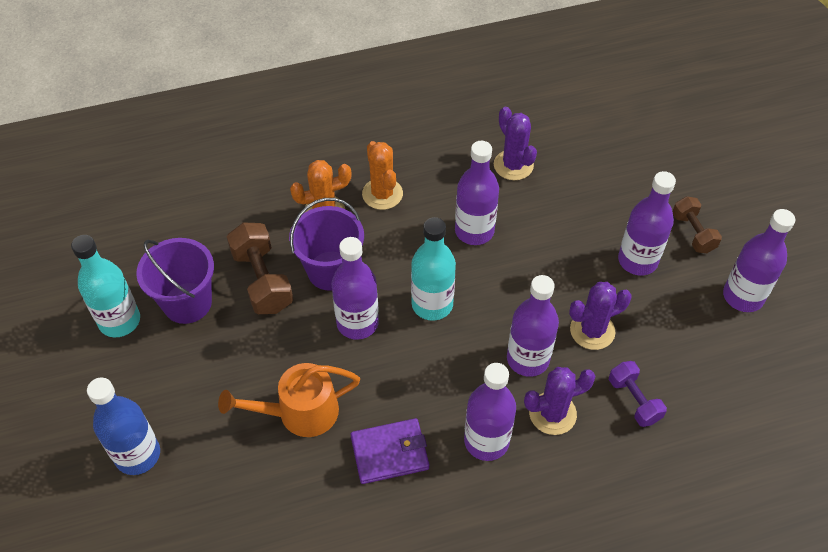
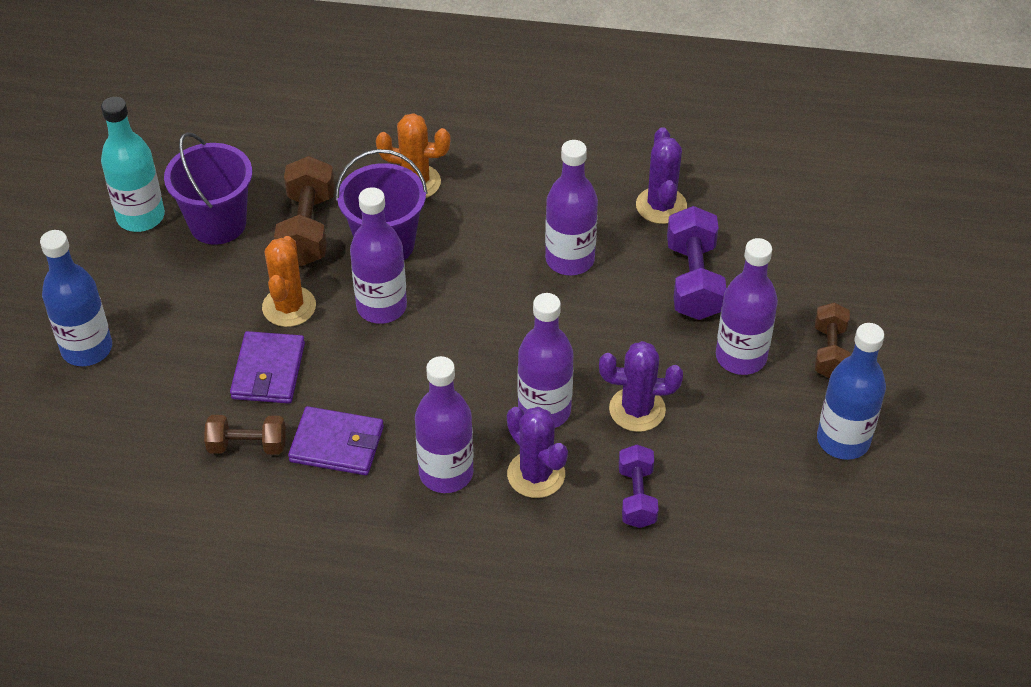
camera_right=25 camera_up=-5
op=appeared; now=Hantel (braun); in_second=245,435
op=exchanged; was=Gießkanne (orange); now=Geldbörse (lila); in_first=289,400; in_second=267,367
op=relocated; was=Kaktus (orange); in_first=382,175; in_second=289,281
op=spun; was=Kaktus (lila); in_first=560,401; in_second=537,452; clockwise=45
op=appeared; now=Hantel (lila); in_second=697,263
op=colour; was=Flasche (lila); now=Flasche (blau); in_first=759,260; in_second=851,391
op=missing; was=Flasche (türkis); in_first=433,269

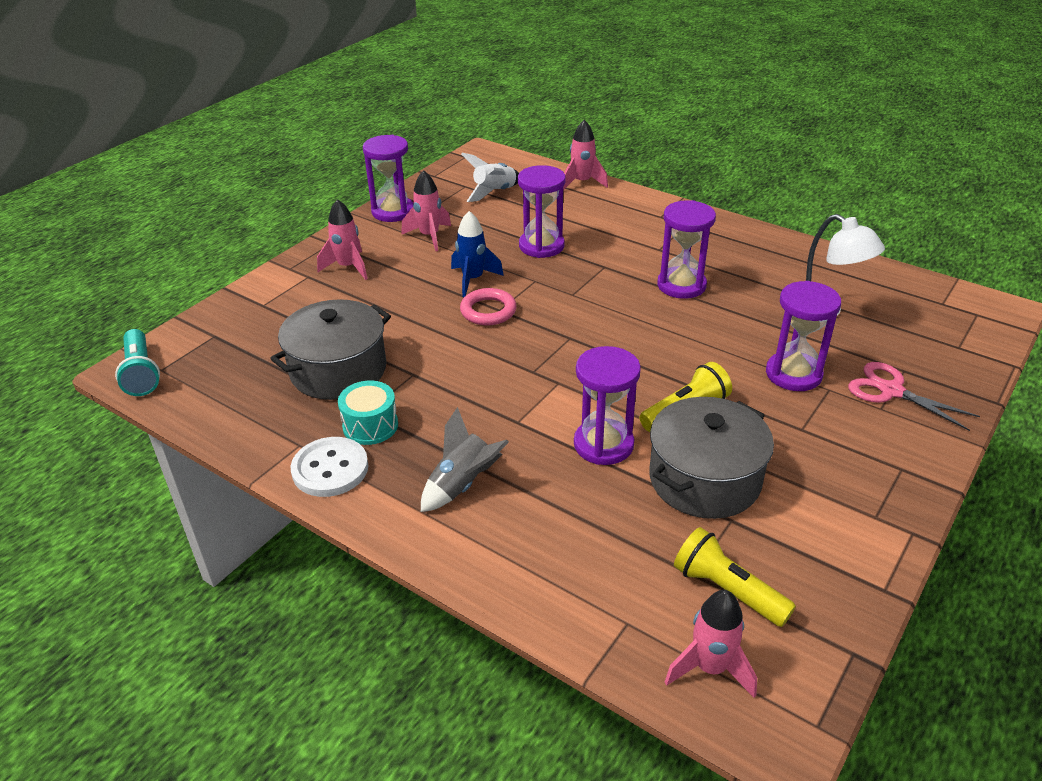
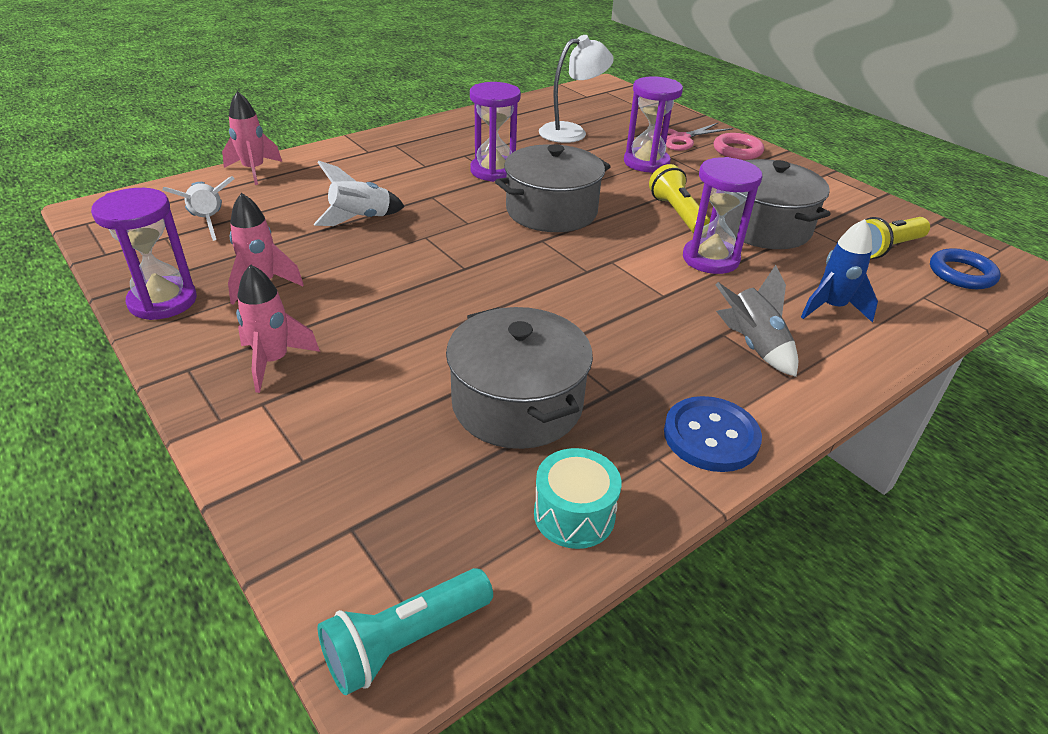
camera_right=-75 camera_up=0
op=exchanged; was=Sanduhr (lila); now=Rakete (weiß); in_first=542,211; in_second=359,193
op=spun; was=Taschenlampe (türkis); in_first=137,362; in_second=405,631; clockwise=150
op=appeared; now=Kochtopf (grau); in_second=553,188
op=relocated; was=Trommel (türkis); in_first=368,413; in_second=577,498
op=colour; was=Knopf (weiß); now=Knopf (blau); in_first=329,467; in_second=713,434
op=relocated; was=Ring (rosa); in_first=488,306; in_second=739,146
op=relocated; was=Rakete (blau); in_first=477,254; in_second=839,271
op=exchanged; was=Rakete (rosa); now=Ring (blau); in_first=711,644; in_second=965,268

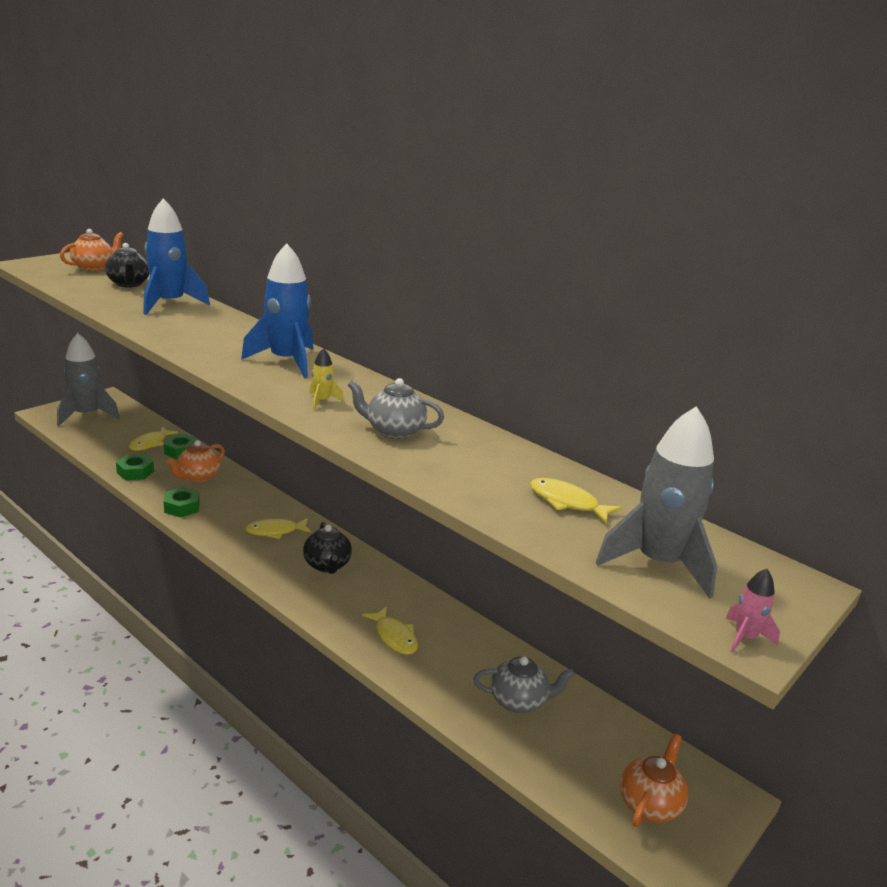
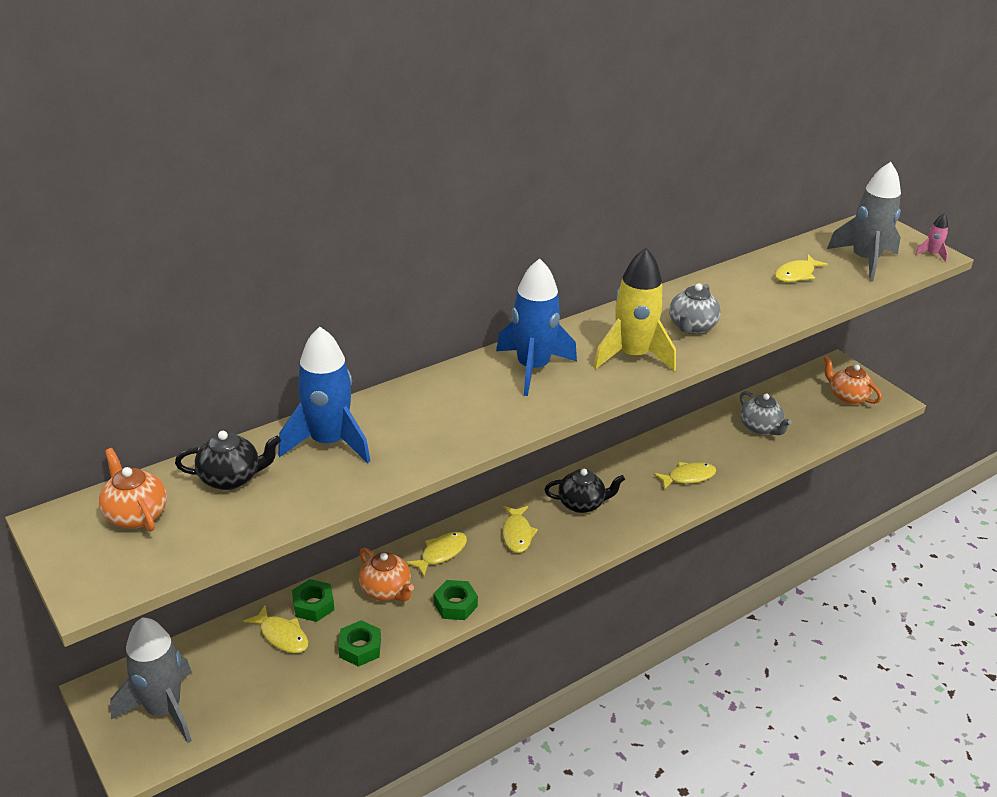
camera_right=-75 camera_up=10
op=appeared; now=Fisch (gelb); in_second=436,554
op=size; was=Rakete (gelb); in_first=326,379; in_second=634,309; ratio=2.3
op=spun; was=Teekanne (grau); in_first=524,684; in_second=766,413; clockwise=135

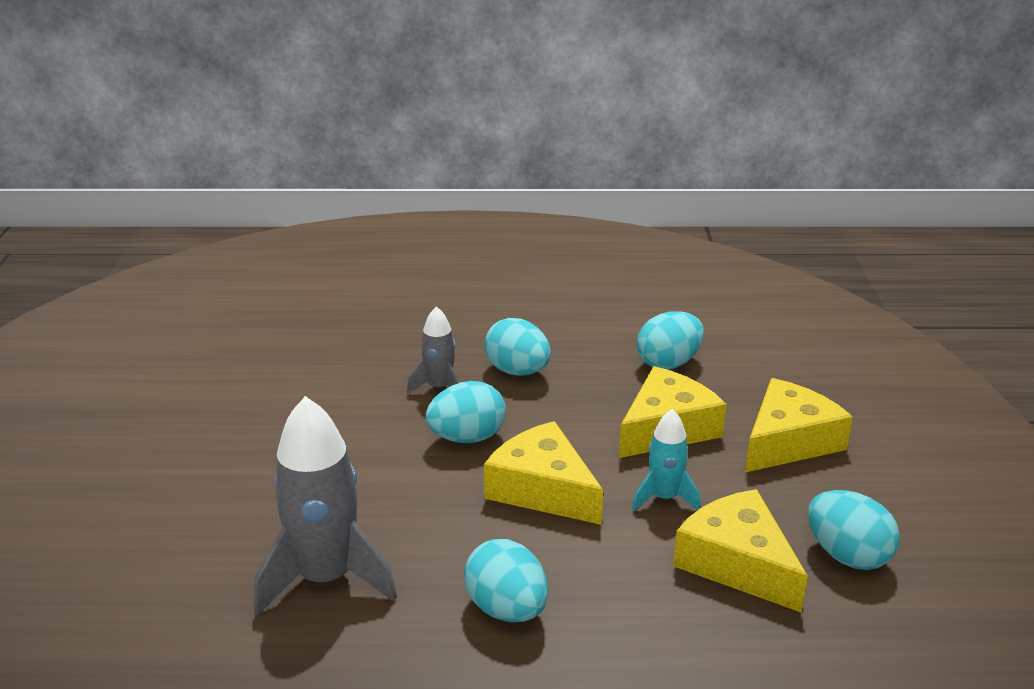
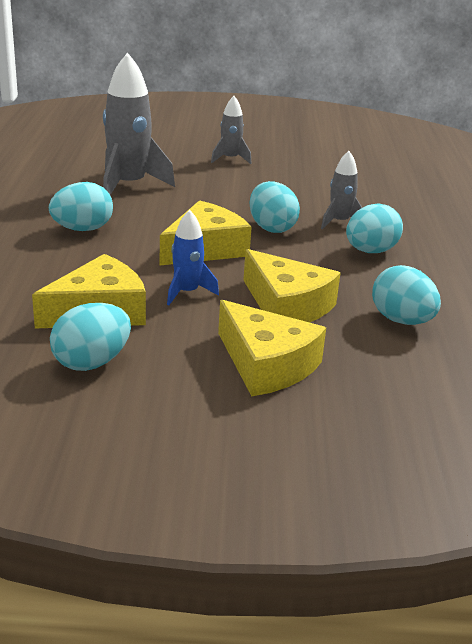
camera_right=90 camera_up=0
op=colour; was=Rakete (türkis); now=Rakete (blau); in_first=666,460; in_second=193,257
op=appeared; now=Rakete (grau); in_second=231,130

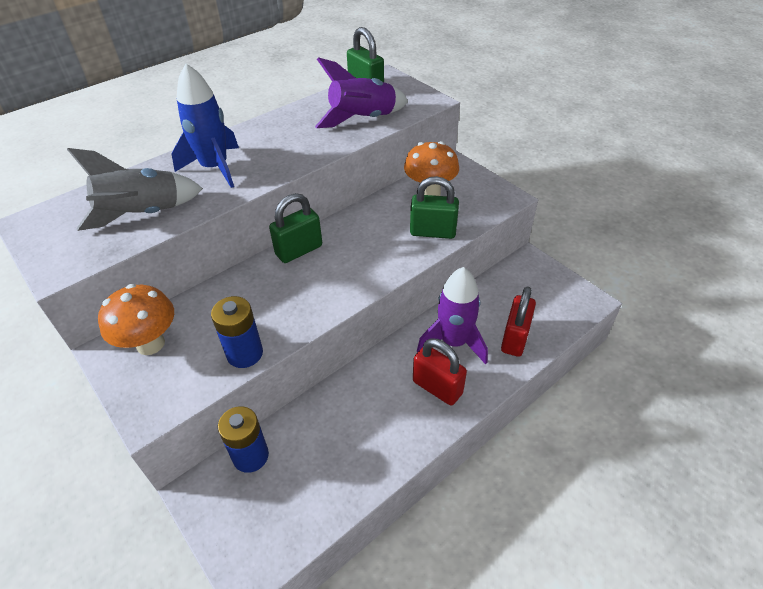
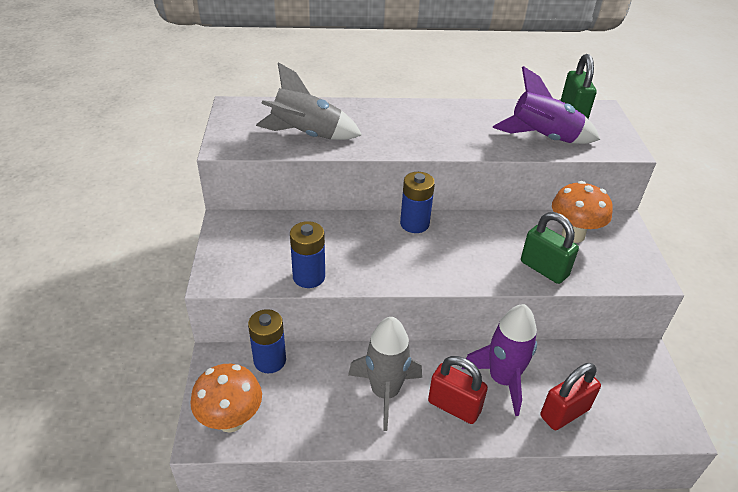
camera_right=35 camera_up=-5
op=relocated; was=Pilz (orange); in_first=136,319; in_second=226,398
op=appeared; now=Rakete (grau); in_second=385,374
op=exchanged; was=Vorhängeschloss (grün); now=Batterie (blau); in_first=295,228; in_second=417,202
op=spun; was=Vorhängeschloss (rot); in_first=440,371; in_second=458,390; clockwise=-45
op=missing; was=Rakete (blau); in_first=205,126

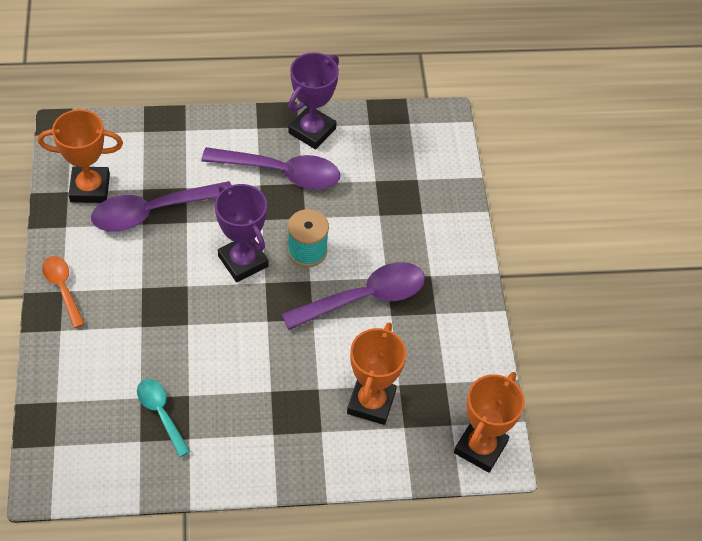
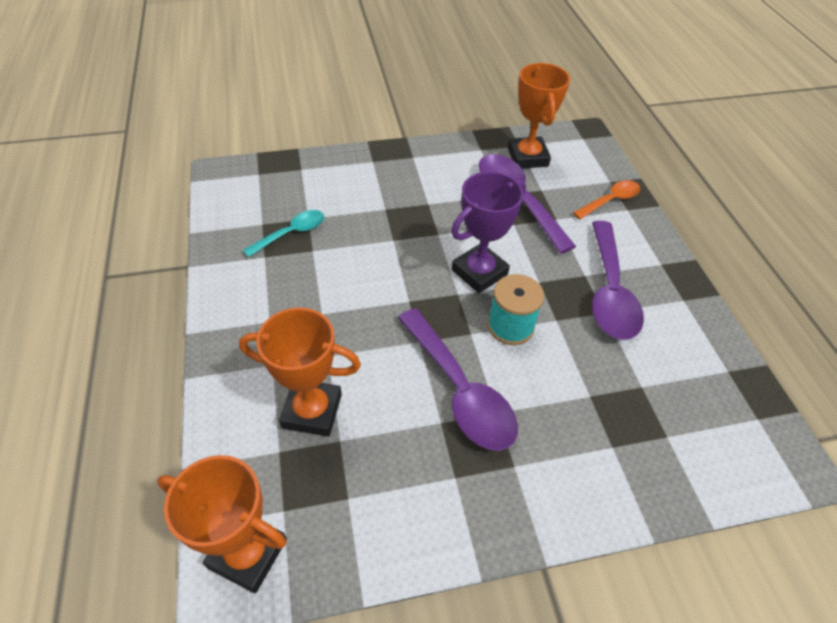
camera_right=85 camera_up=-5
op=relocated; was=Löffel (orange); in_first=63,292; in_second=606,200
op=missing; was=Pokal (lila); in_first=313,101

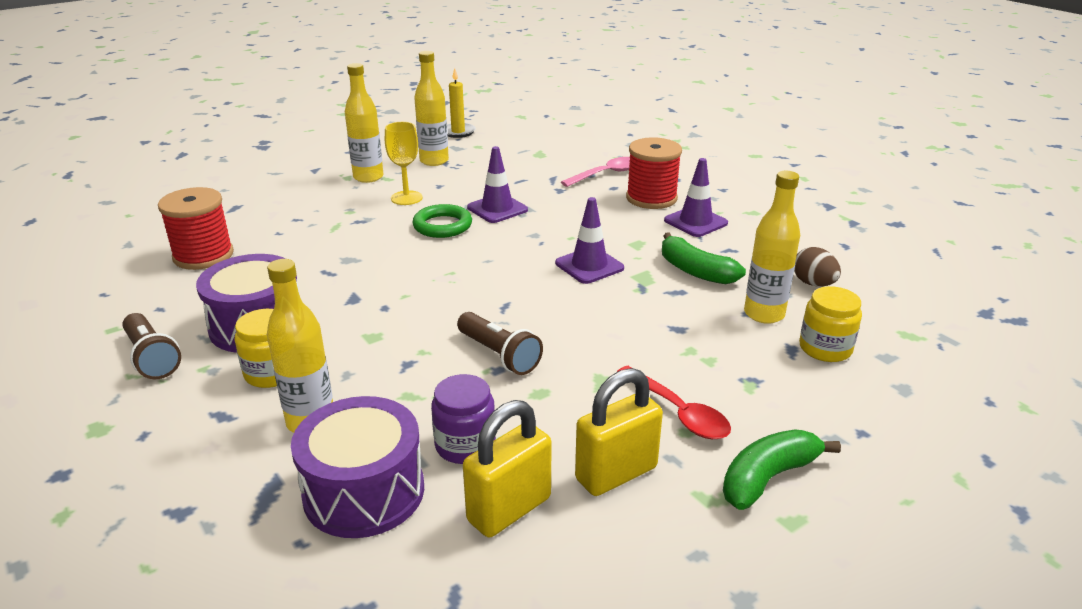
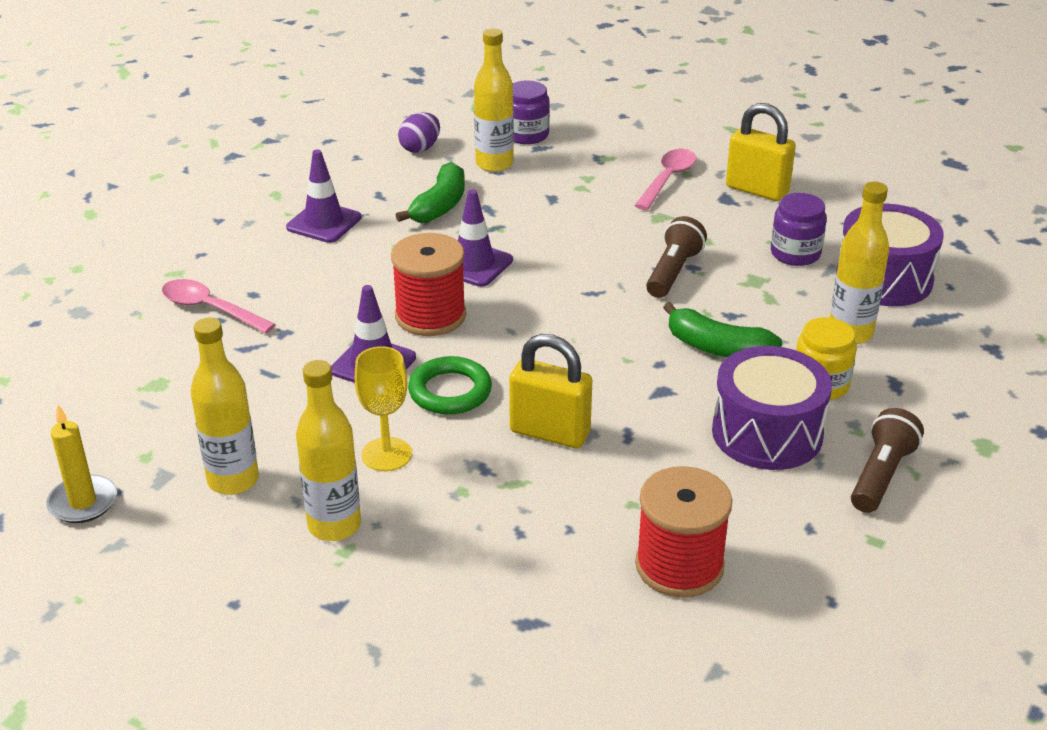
camera_right=-115 camera_up=5
op=relocated; was=Garnrolle (rot); in_first=654,173; in_second=428,284
op=colour; was=Ei (braun); now=Ei (lila); in_first=817,267; in_second=419,132
op=relocated; was=Vorhängeschloss (gelb); in_first=507,468; in_second=550,391
op=colour; was=Einmachglas (gelb); now=Einmachglas (lila); in_first=830,324; in_second=531,112
op=colour; was=Löffel (rot); now=Löffel (rosa); in_first=674,402; in_second=665,179
op=relocated; was=Banane (grün); in_first=782,469; in_second=722,329

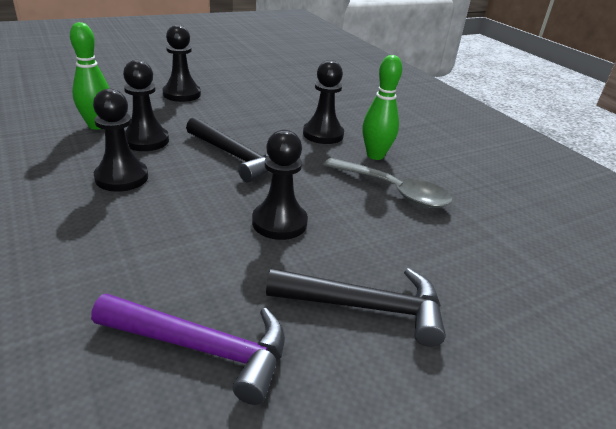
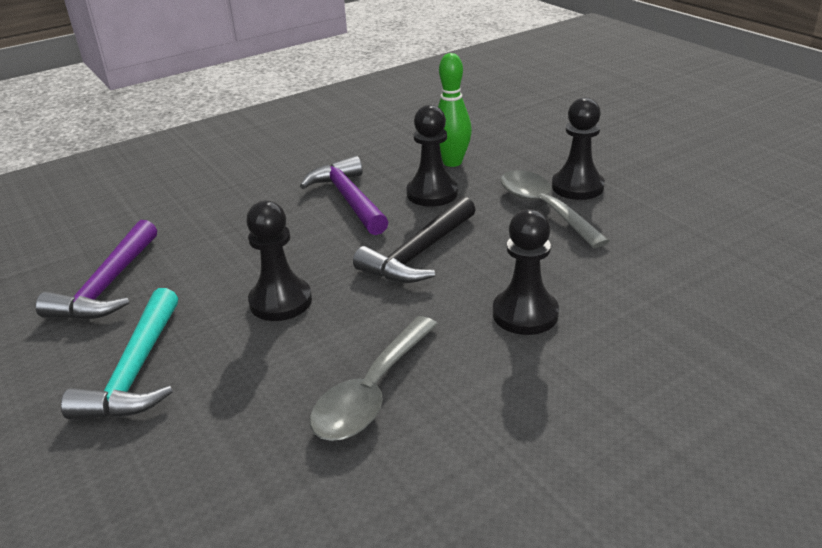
camera_right=90 camera_up=0
op=colour; was=Hammer (schwarz); now=Hammer (türkis); in_first=356,307; in_second=119,353
op=exchanged; was=Bauer (schwarz); now=Hammer (lila); in_first=120,140; in_second=344,195
op=appeared; now=Löffel (grau); in_second=555,209
op=missing; was=Bowlingkegel (grün); in_first=382,107

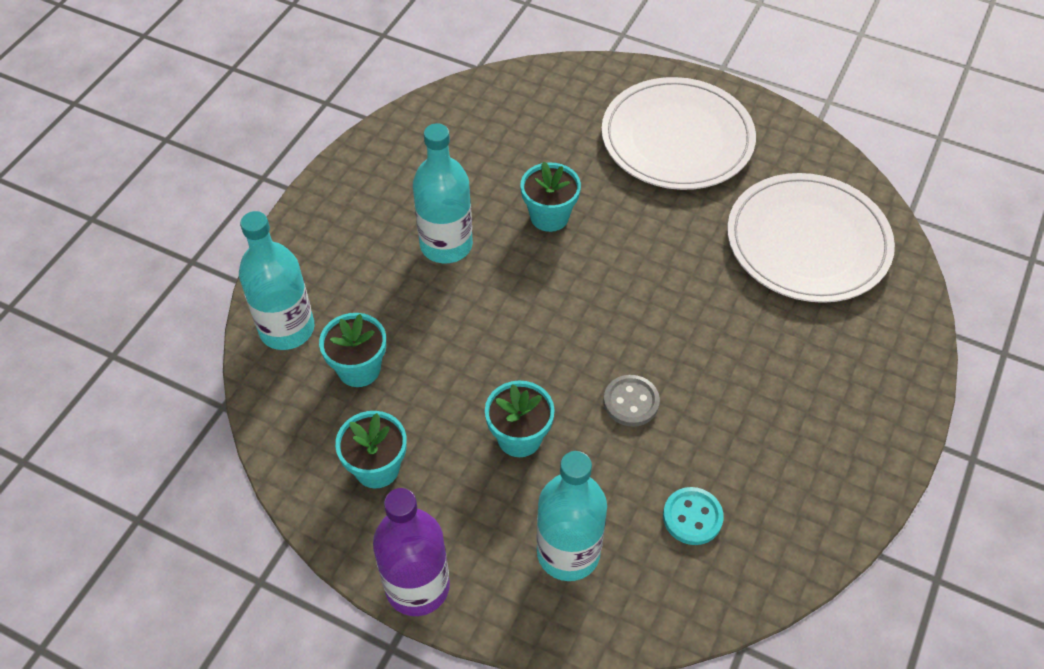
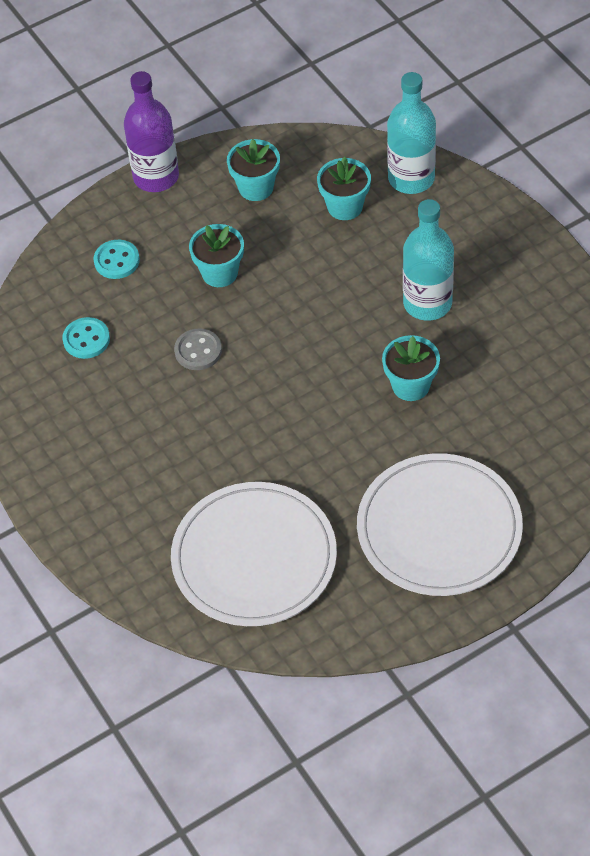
camera_right=125 camera_up=0
op=exchanged; was=Flasche (türkis); now=Knopf (türkis); in_first=572,516; in_second=117,259

